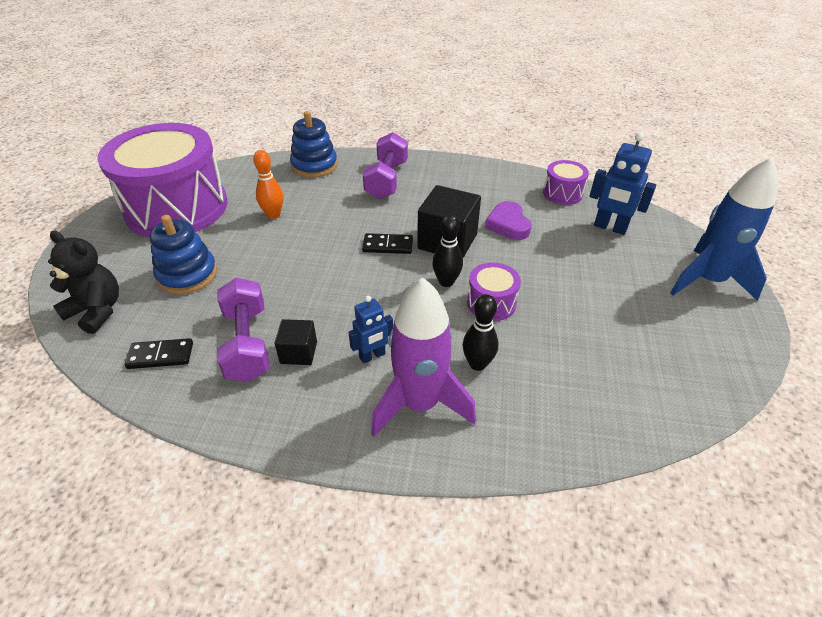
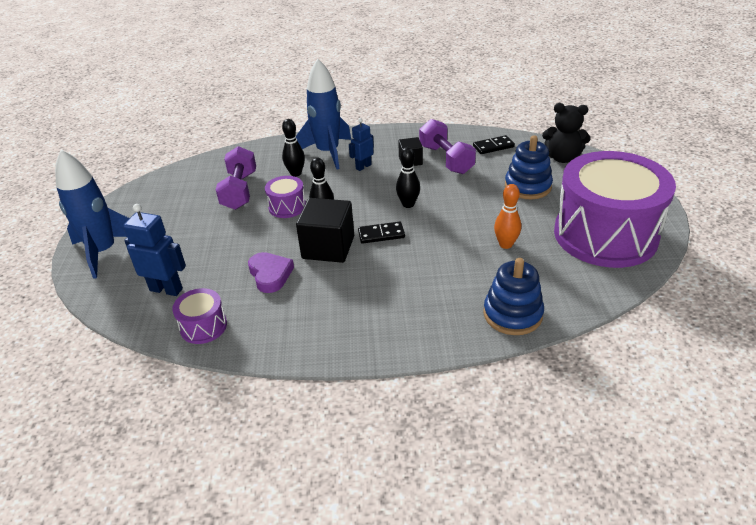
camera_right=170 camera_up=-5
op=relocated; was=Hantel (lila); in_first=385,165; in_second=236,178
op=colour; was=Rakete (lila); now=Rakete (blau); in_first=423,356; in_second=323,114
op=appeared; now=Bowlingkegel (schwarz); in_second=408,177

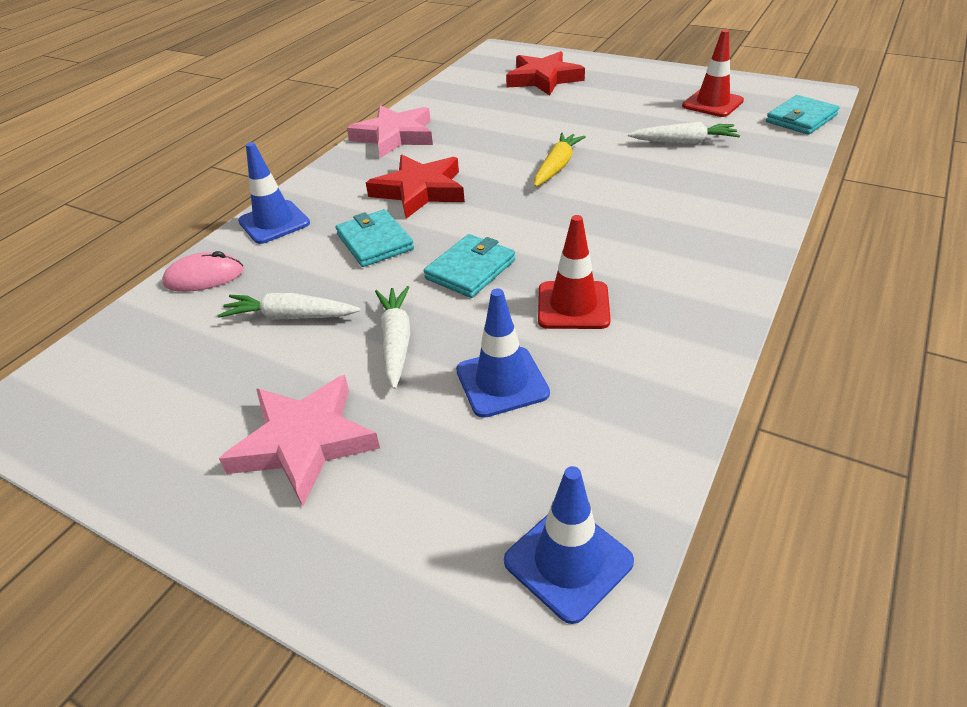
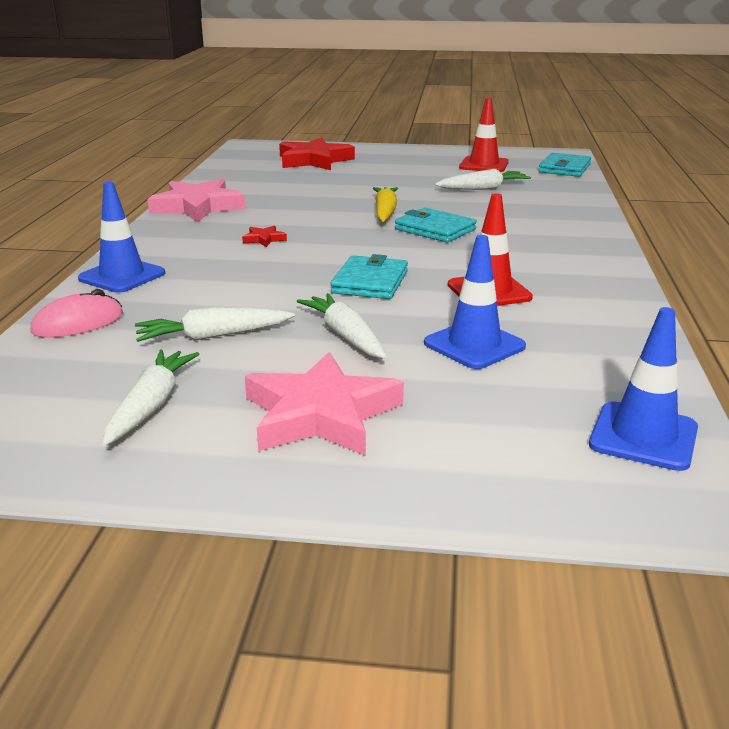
camera_right=-25 camera_up=-15
op=appeared; now=Karotte (weiß); in_second=151,398
op=size; was=Stern (rot); in_first=415,187; in_second=264,236; ratio=0.42
op=relocated; was=Geldbörse (türkis); in_first=375,238; in_second=436,225

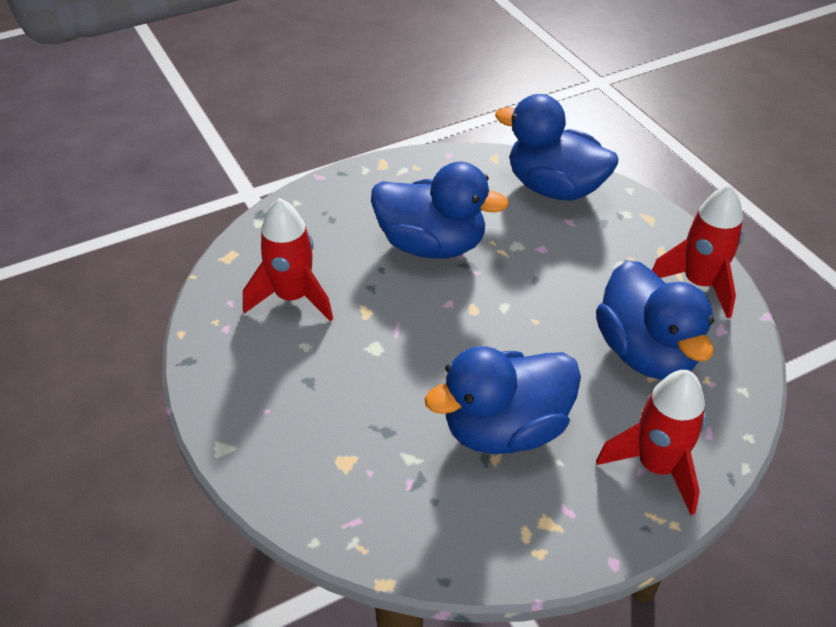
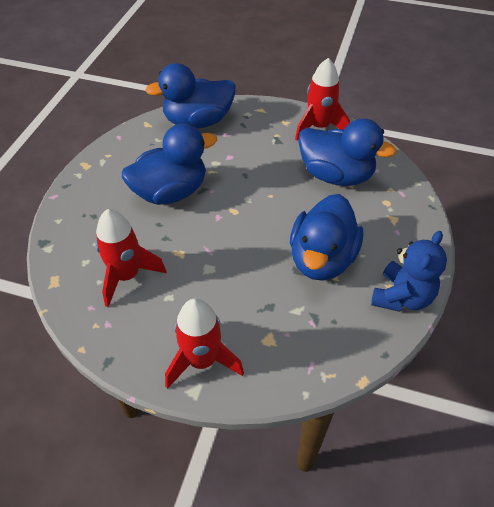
camera_right=-45 camera_up=5
op=relocated; was=Rakete (rot); in_first=651,442; in_second=204,343
op=appeared; now=Teddybär (blau); in_second=409,271

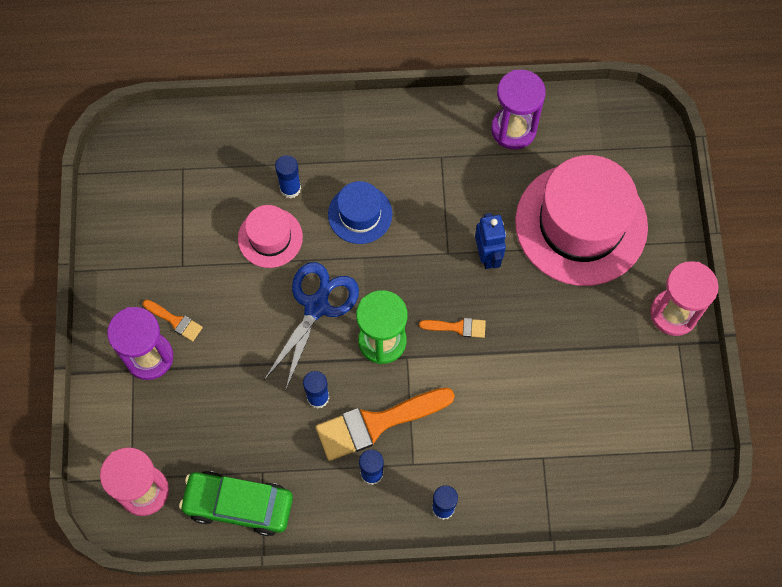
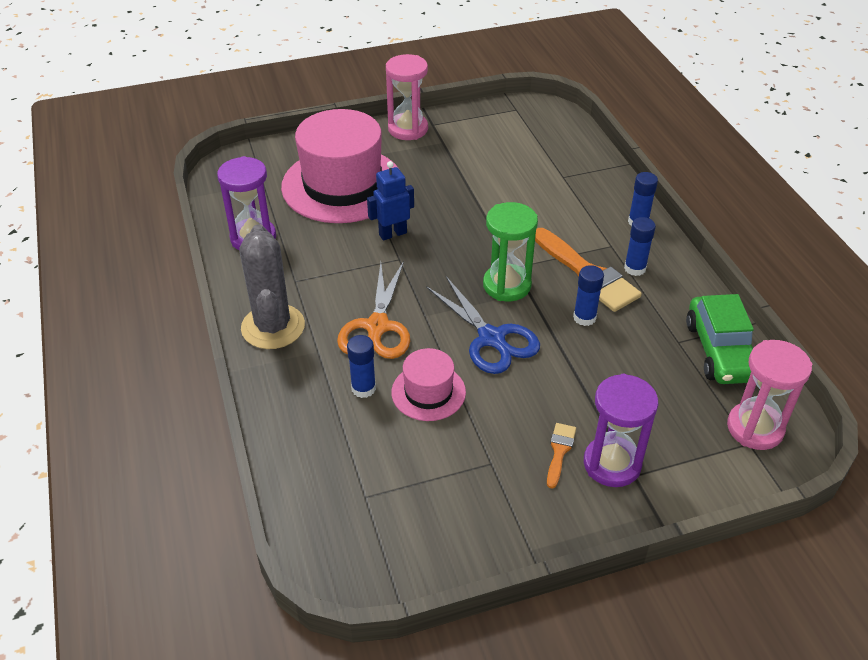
camera_right=-105 camera_up=-25
op=appeared; now=Kaktus (grau); in_second=272,286
op=exchanged; was=Hut (blau); now=Schere (orange); in_first=360,212; in_second=373,310
op=spun; was=Schere (blau); in_first=311,325; in_second=483,325; clockwise=-135
op=missing; was=Pinsel (orange); in_first=452,328

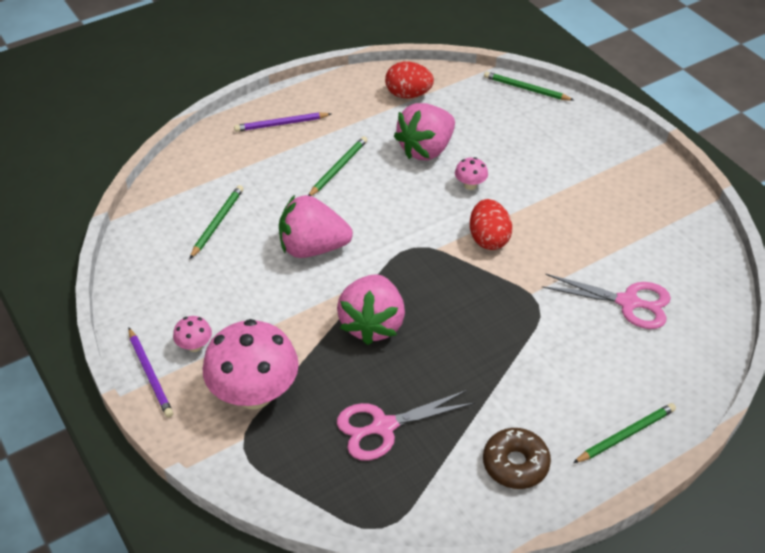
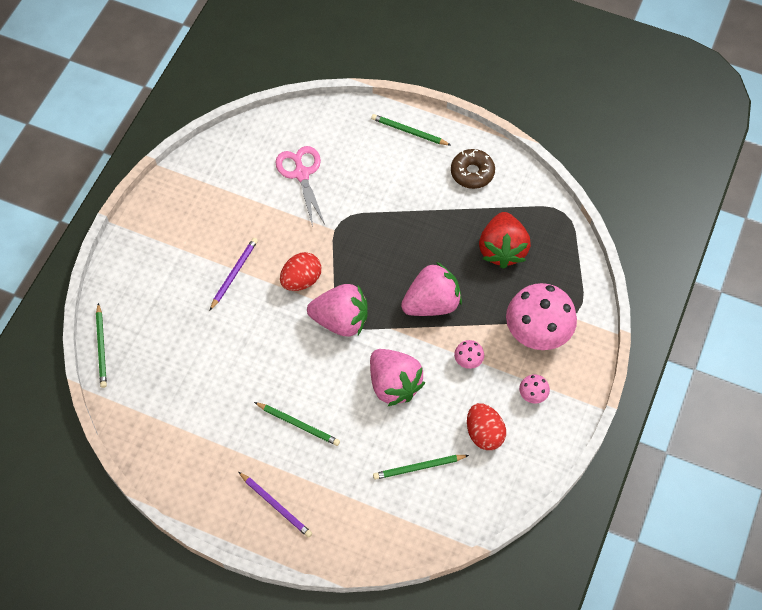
camera_right=-125 camera_up=15
op=relocated; was=Bleistift (lila); in_first=150,372; in_second=234,274
op=spun; was=Bleistift (grün); in_first=337,166; in_second=297,424; clockwise=-150
op=relocated; was=Erdbeere (rosa); in_first=424,131; in_second=337,310
op=relocated; was=Pilz (rosa); in_first=471,173; in_second=469,354
op=relocated; was=Ei (rot); in_first=409,80; in_second=486,426
op=exchanged; was=Schere (rosa); now=Erdbeere (rot); in_first=406,425; in_second=505,240

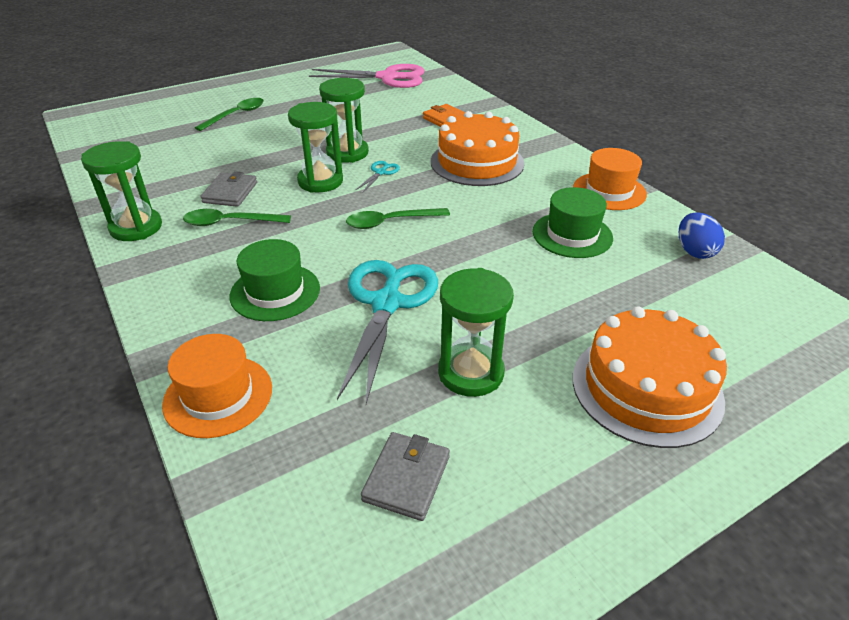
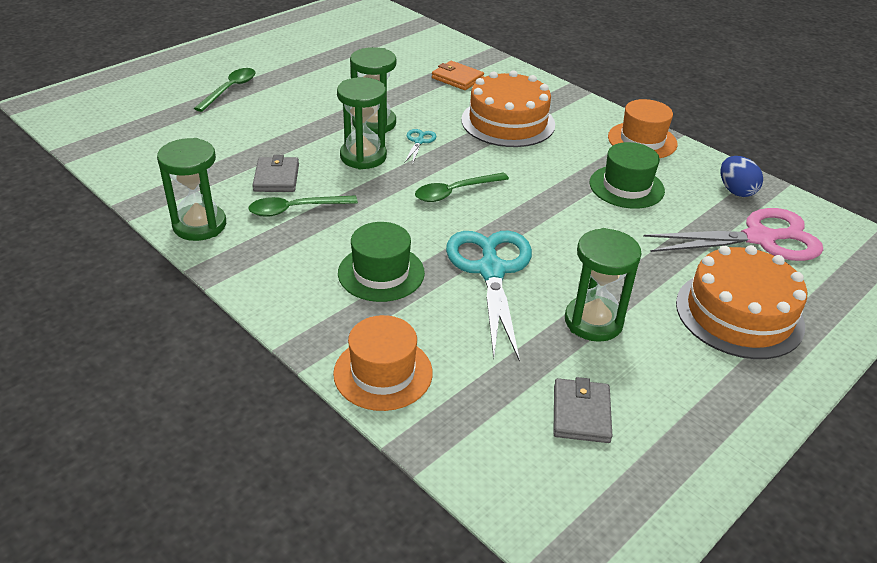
camera_right=-15 camera_up=0
op=relocated; was=Schere (rosa); in_first=367,76; in_second=733,234

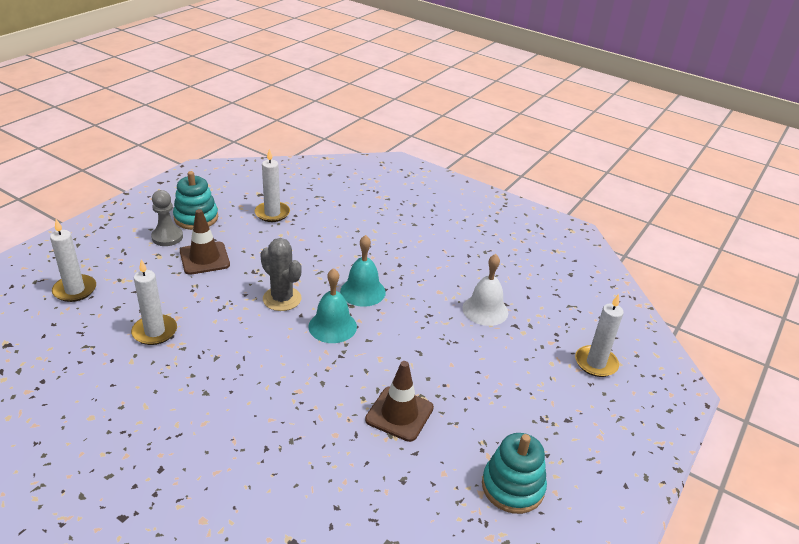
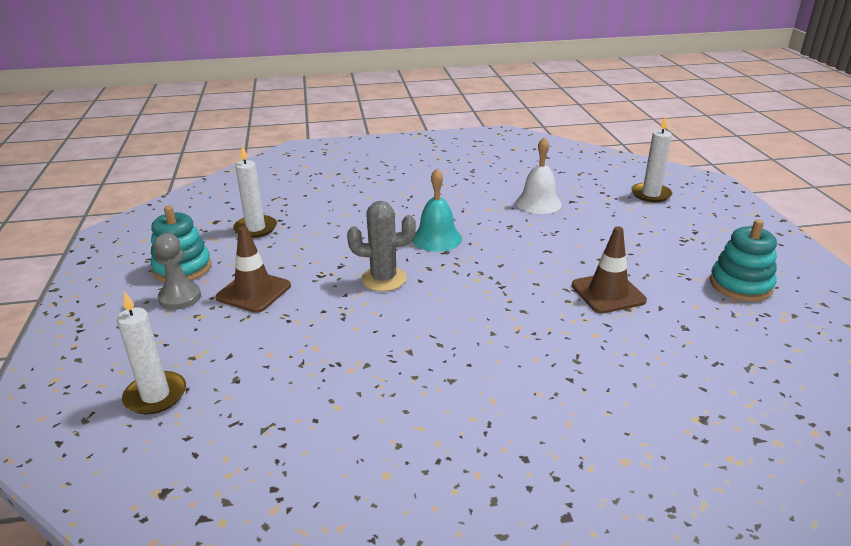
camera_right=-40 camera_up=-5
op=missing; was=Kerze (weiß); in_first=154,302
op=missing; was=Glocke (türkis); in_first=332,305

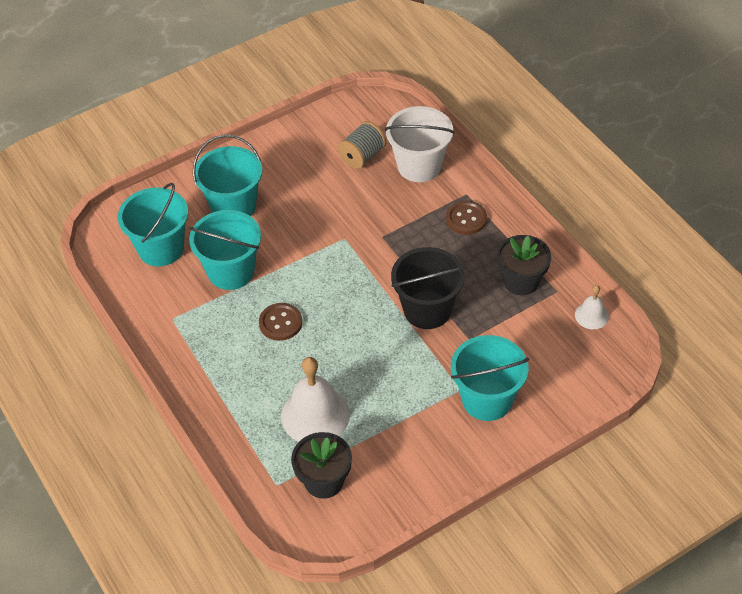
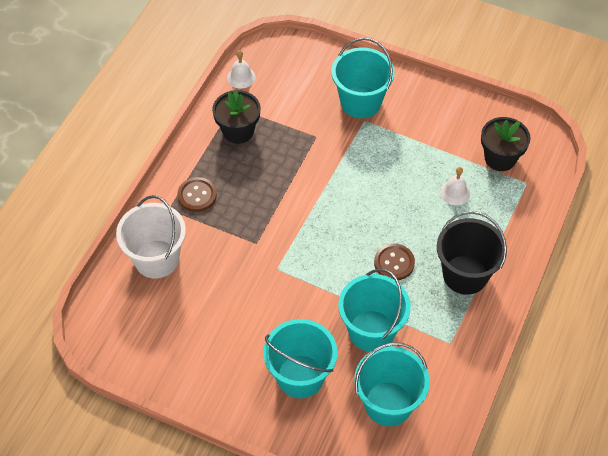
camera_right=-125 camera_up=5
op=relocated; was=Eimer (schwarz); in_first=428,288; in_second=472,253
op=size; was=Glocke (weiß); in_first=315,399; in_second=455,186; ratio=0.51
op=missing; was=Garnrolle (grau); in_first=362,145

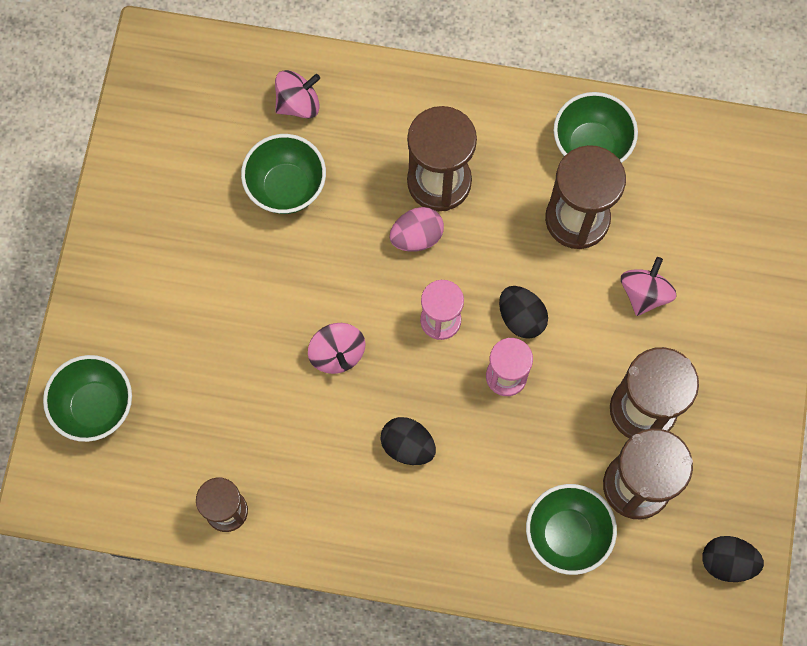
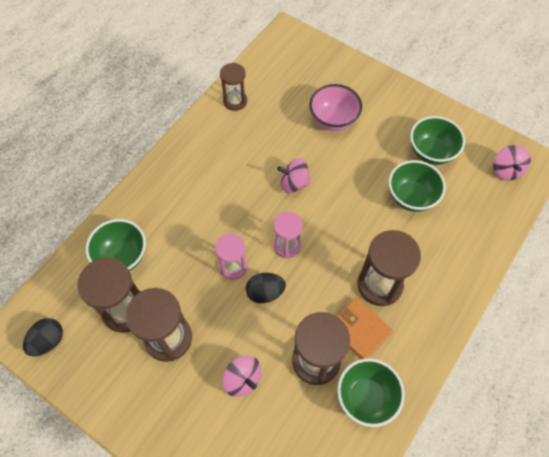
camera_right=115 camera_up=-10
op=appeared; now=Schüssel (rosa); in_second=335,107
op=appeared; now=Geldbörse (orange); in_second=365,328
op=relocated; was=Schüssel (grün); in_first=87,398; in_second=437,140
op=relocated; was=Kreisel (rosa); in_first=297,94; in_second=512,163
op=missing; was=Ei (schwarz); in_first=408,441
op=missing; was=Ei (rosa); in_first=417,229

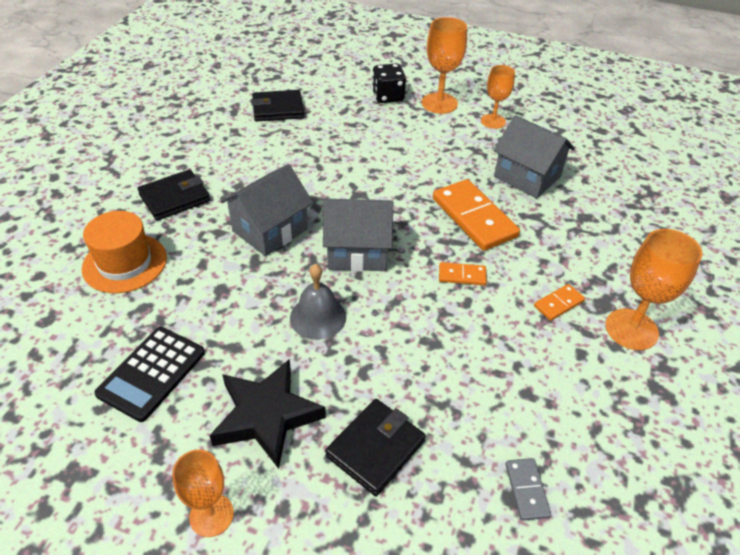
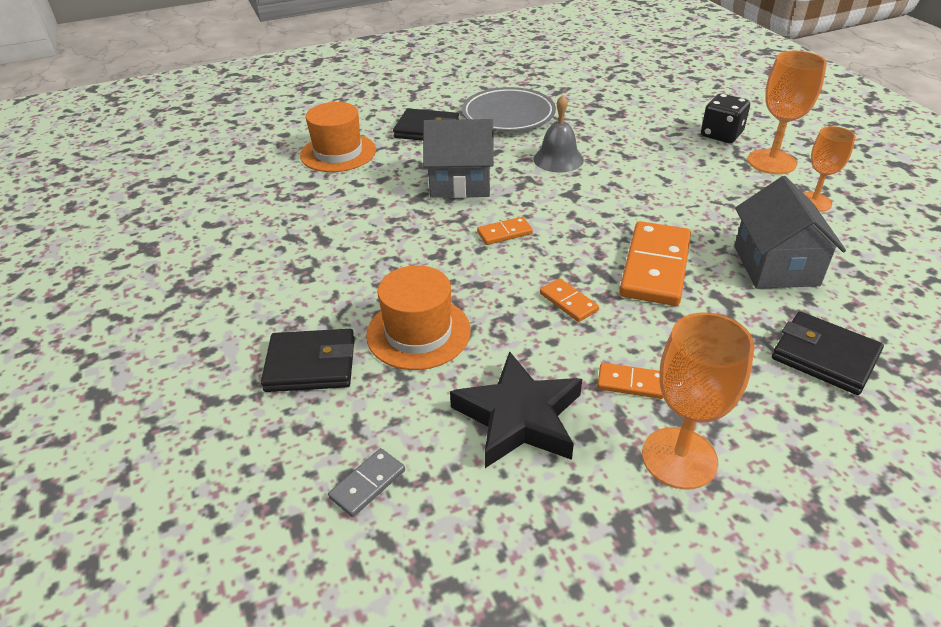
camera_right=50 camera_up=-5
op=appeared; now=Hut (orange); in_second=418,317
op=relocated; was=Stern (schwarz); in_first=267,414; in_second=516,409
op=appeared; now=Teller (grau); in_second=509,109
op=exchanged; was=Haus (grau); now=Dominostein (orange); in_first=358,235; in_second=505,231
op=relocated; was=Glocke (grau); in_first=318,302; in_second=558,133
op=relocated; was=Geldbörse (schwarz); in_first=277,105; in_second=828,353
op=missing; was=Taschenrechner (schwarz); in_first=149,374
op=missing; was=Kelch (orange); in_first=203,493

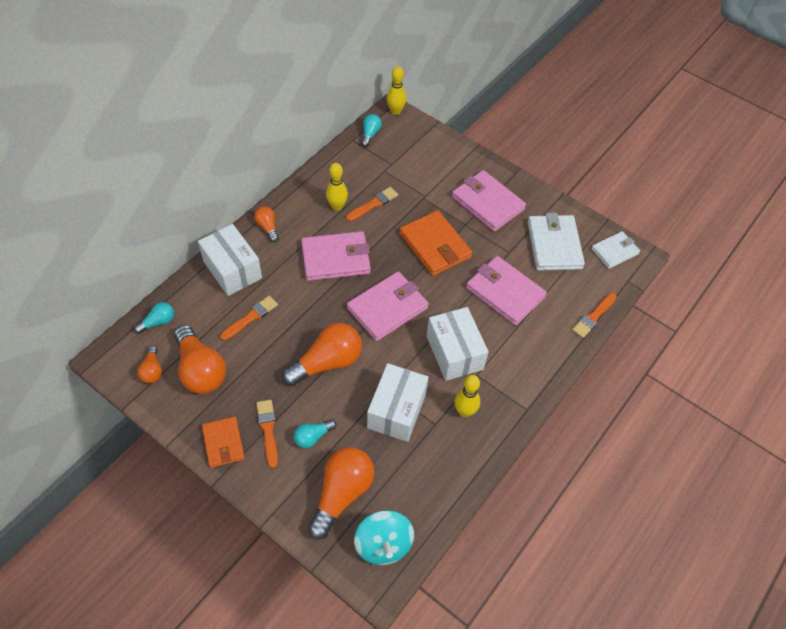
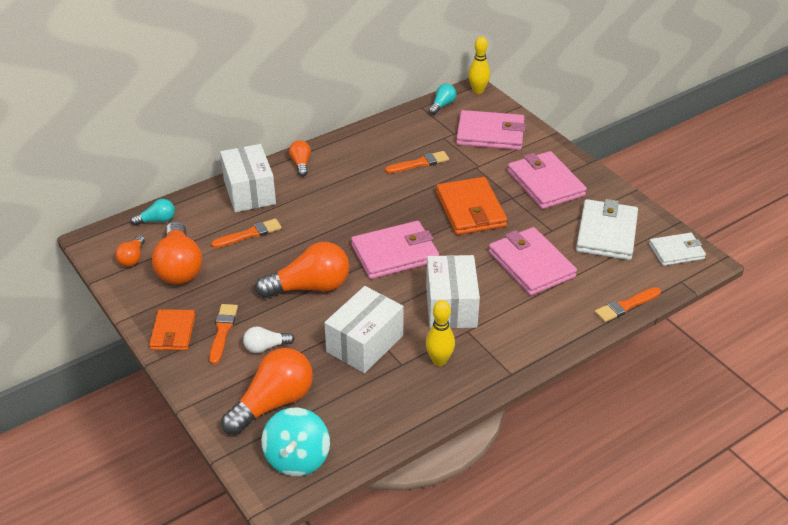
camera_right=20 camera_up=-15
op=colour; was=Glühbirne (türkis); now=Glühbirne (weiß); in_first=315,433; in_second=269,339
op=relocated; was=Geldbörse (rosa); in_first=336,256; in_second=491,130
op=missing; was=Bowlingkegel (gelb); in_first=337,187

